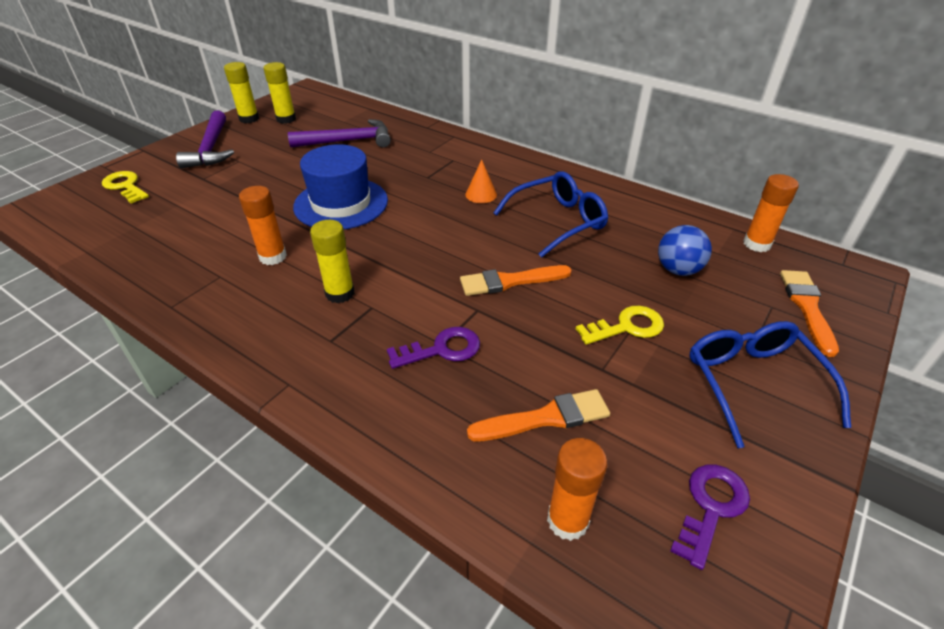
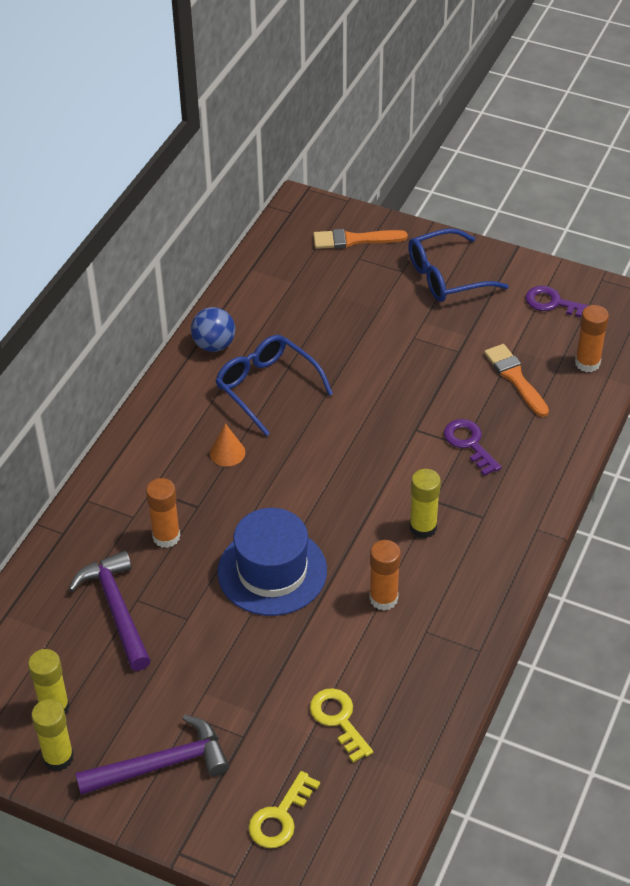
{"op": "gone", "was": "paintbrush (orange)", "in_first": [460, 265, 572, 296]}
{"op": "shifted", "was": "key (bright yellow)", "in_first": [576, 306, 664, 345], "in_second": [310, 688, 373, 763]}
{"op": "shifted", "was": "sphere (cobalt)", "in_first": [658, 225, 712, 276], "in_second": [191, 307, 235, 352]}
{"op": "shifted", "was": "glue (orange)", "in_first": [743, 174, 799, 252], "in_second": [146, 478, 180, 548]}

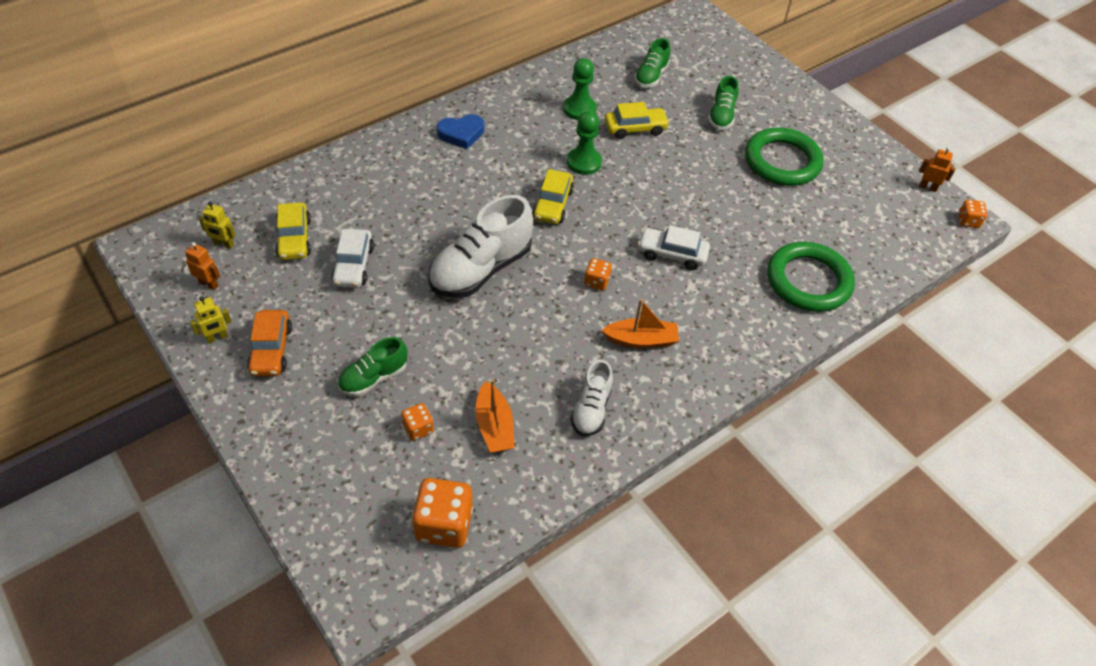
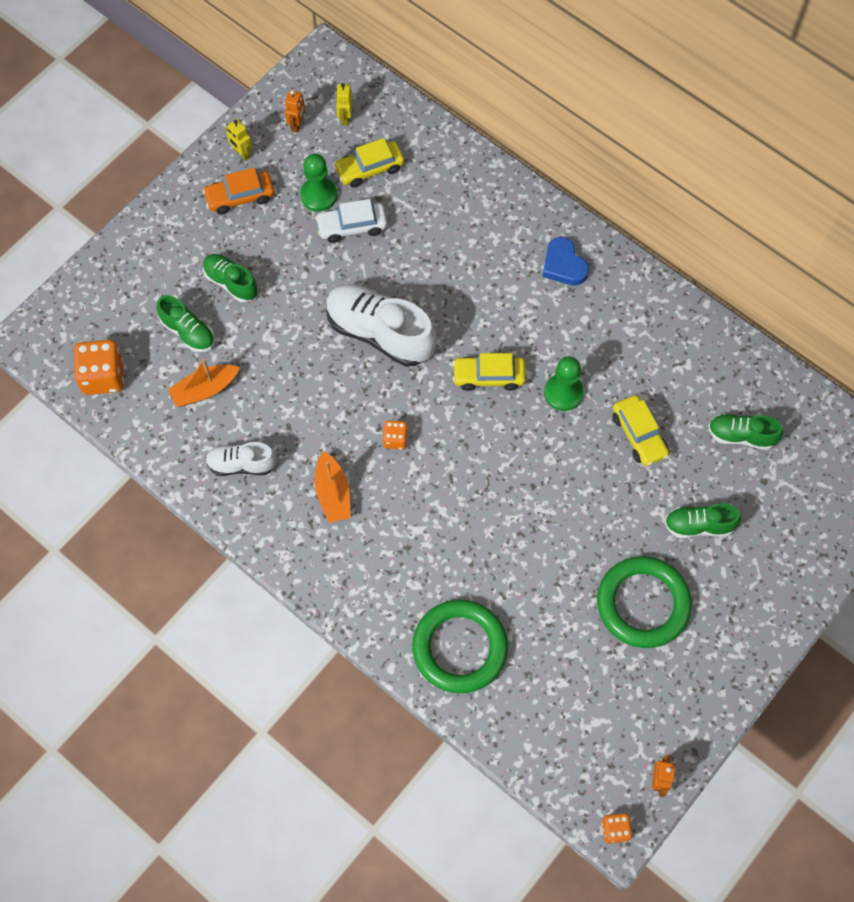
{"op": "gone", "was": "car (snow-white)", "in_first": [638, 225, 710, 270]}
{"op": "shifted", "was": "chess pawn (emerald)", "in_first": [563, 58, 597, 120], "in_second": [300, 154, 337, 212]}
{"op": "swapped", "was": "game die (orange)", "now": "sneaker (emerald)", "in_first": [401, 403, 434, 441], "in_second": [156, 295, 215, 352]}

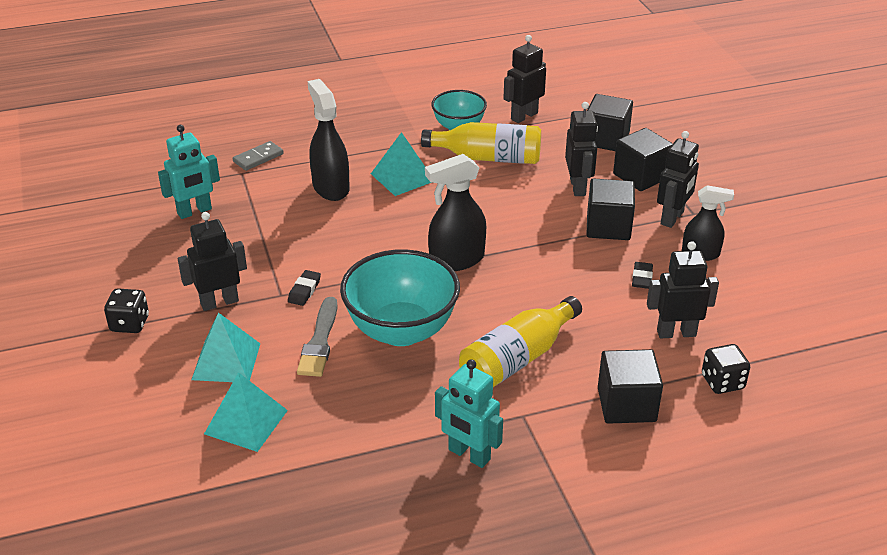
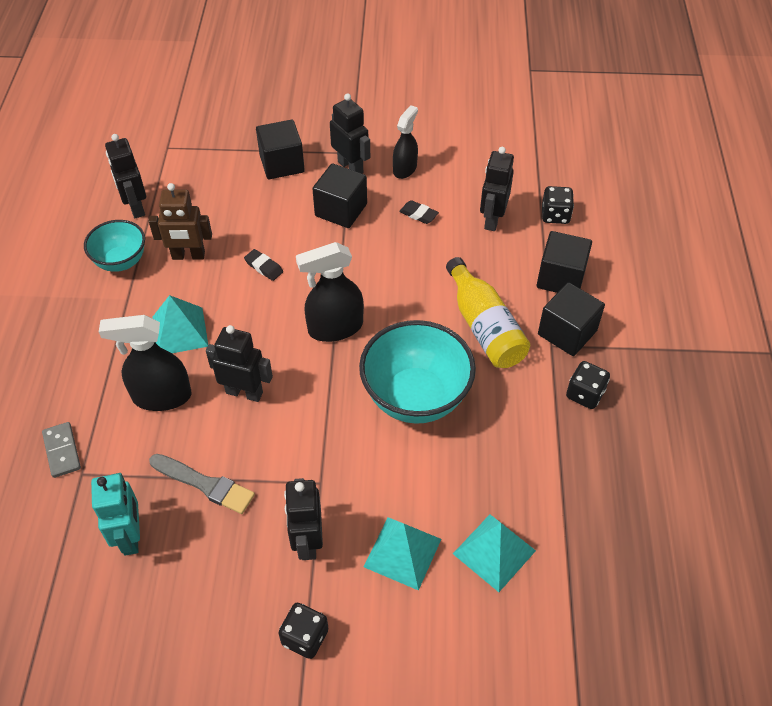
{"op": "shifted", "was": "pencil eraser (ebony)", "in_first": [288, 270, 321, 306], "in_second": [244, 249, 283, 281]}
{"op": "shifted", "was": "paintbrush (grey)", "in_first": [297, 297, 337, 377], "in_second": [149, 454, 255, 514]}
{"op": "shifted", "was": "toy robot (ebony)", "in_first": [565, 102, 598, 196], "in_second": [206, 325, 273, 402]}
{"op": "shifted", "was": "block (ebony)", "in_first": [587, 94, 633, 151], "in_second": [538, 282, 605, 356]}
{"op": "swapped", "was": "bottle (bright yellow)", "now": "toy robot (dark brown)", "in_first": [421, 122, 541, 164], "in_second": [149, 183, 212, 260]}
{"op": "swapped", "was": "toy robot (teal)", "now": "game die (ebony)", "in_first": [435, 359, 503, 468], "in_second": [566, 361, 610, 409]}
{"op": "rotated", "was": "sprayer (ebony)", "in_first": [425, 154, 486, 271], "in_second": [296, 242, 364, 342], "clockwise": 75}

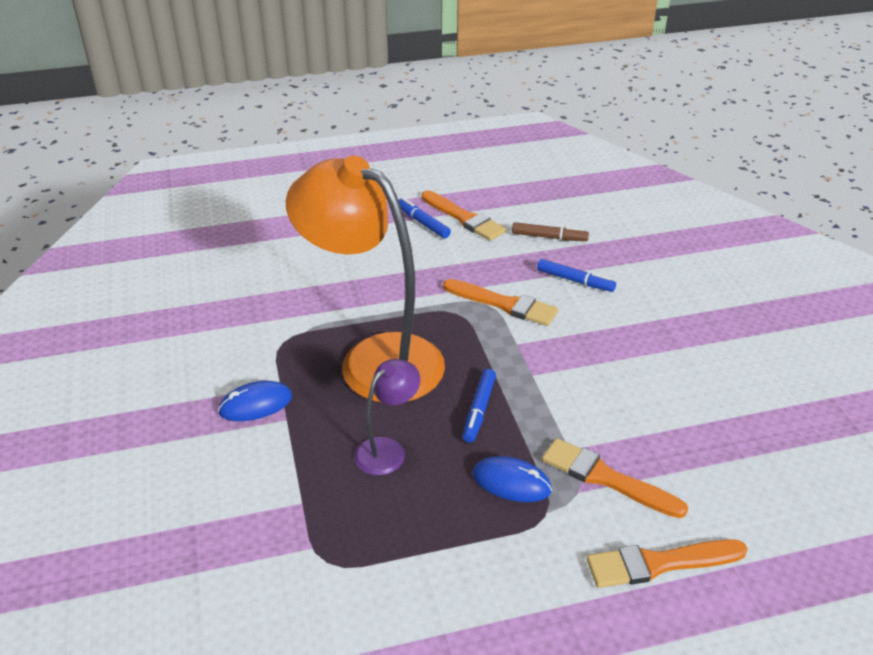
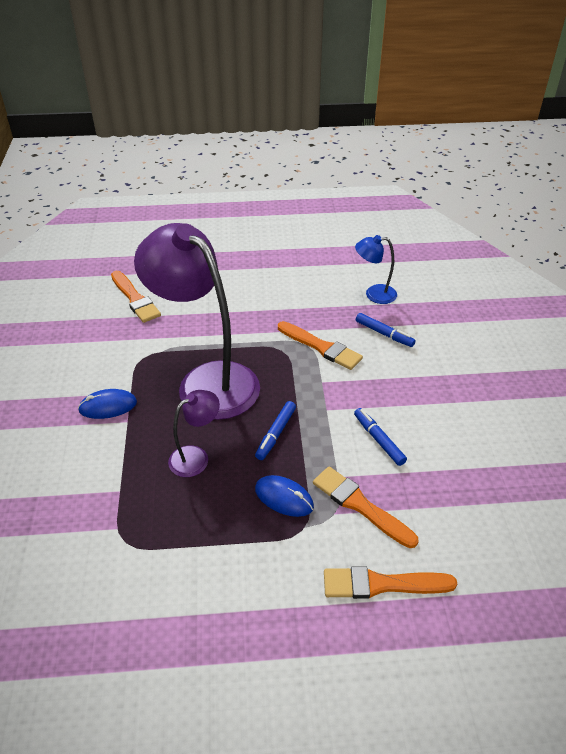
{"op": "shifted", "was": "marker (cobalt)", "in_first": [399, 198, 451, 238], "in_second": [354, 408, 407, 466]}
{"op": "shifted", "was": "paintbrush (orange)", "in_first": [421, 190, 506, 241], "in_second": [111, 271, 161, 323]}
{"op": "swapped", "was": "marker (dark brown)", "now": "lamp (cobalt)", "in_first": [512, 222, 589, 241], "in_second": [355, 235, 397, 304]}
{"op": "repainted", "was": "lamp (orange)", "now": "lamp (royal purple)", "in_first": [286, 156, 445, 402], "in_second": [134, 223, 260, 420]}

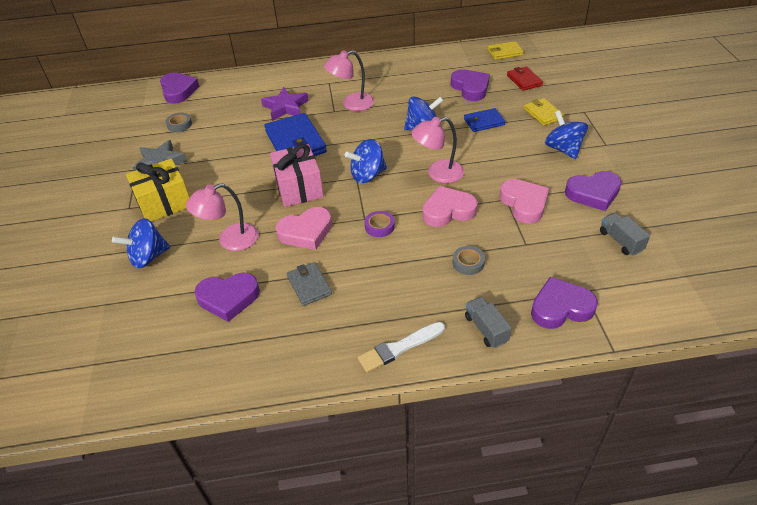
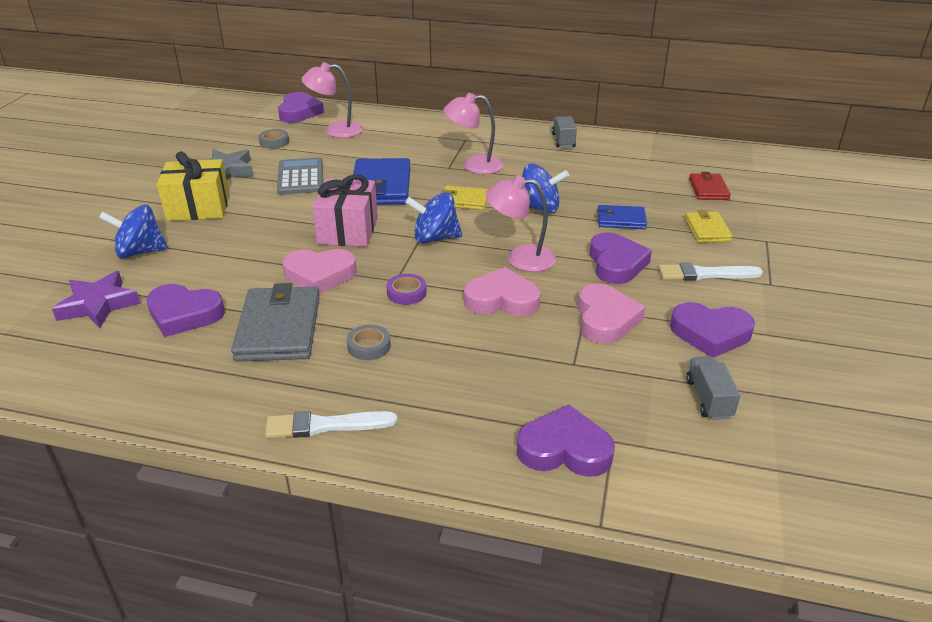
{"op": "new", "now": "pocket calculator (grey)", "in_second": [277, 157, 323, 195]}
{"op": "shifted", "was": "lamp (rose-pink)", "in_first": [186, 183, 258, 251], "in_second": [301, 62, 363, 138]}
{"op": "shifted", "was": "star (royal purple)", "in_first": [261, 87, 309, 121], "in_second": [52, 271, 140, 328]}
{"op": "shifted", "was": "heart (royal purple)", "in_first": [450, 69, 490, 101], "in_second": [590, 232, 652, 284]}
{"op": "shifted", "was": "roll of tape (grey)", "in_first": [452, 246, 485, 275], "in_second": [347, 325, 391, 360]}
{"op": "shifted", "was": "lorry (grey)", "in_first": [465, 296, 512, 348], "in_second": [552, 116, 577, 147]}
{"op": "shifted", "was": "billfold (bright yellow)", "in_first": [488, 41, 524, 60], "in_second": [441, 186, 488, 210]}
{"op": "swapped", "was": "toy top (cobalt)", "now": "paintbrush (snow-white)", "in_first": [545, 110, 588, 159], "in_second": [658, 263, 763, 281]}
{"op": "scaled", "was": "billfold (grey)", "in_first": [287, 262, 332, 306], "in_second": [231, 283, 320, 362], "ratio": 1.79}

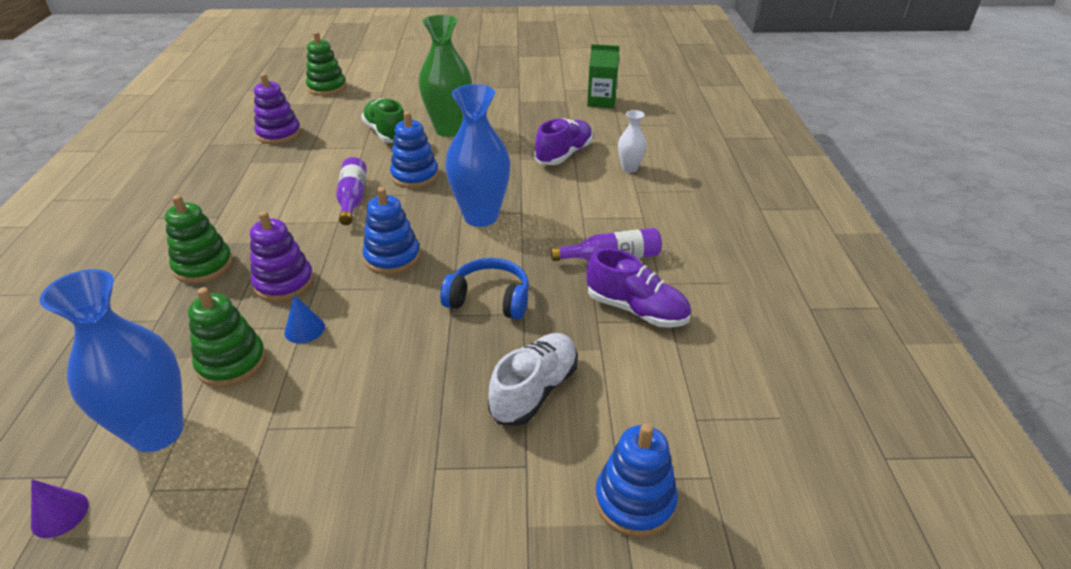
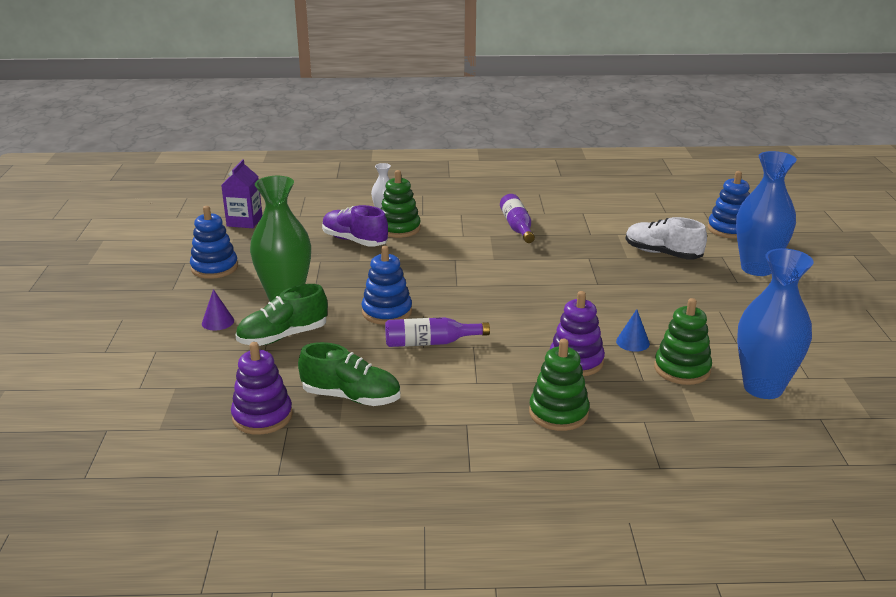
{"op": "gone", "was": "over-ear headphones (cobalt)", "in_first": [440, 258, 529, 319]}
{"op": "gone", "was": "sneaker (royal purple)", "in_first": [586, 248, 691, 328]}
{"op": "new", "now": "sneaker (emerald)", "in_second": [298, 342, 400, 406]}
{"op": "shifted", "was": "solid cone (royal purple)", "in_first": [31, 479, 89, 538], "in_second": [202, 289, 234, 331]}
{"op": "shifted", "was": "stacking rings (emerald)", "in_first": [306, 32, 346, 96], "in_second": [381, 170, 421, 238]}
{"op": "shifted", "was": "stacking rings (cobalt)", "in_first": [363, 187, 420, 275], "in_second": [190, 206, 238, 279]}
{"op": "shifted", "was": "flower vase (cobalt)", "in_first": [445, 84, 510, 227], "in_second": [736, 151, 797, 276]}
{"op": "repainted", "was": "milk carton (emerald)", "now": "milk carton (royal purple)", "in_first": [587, 44, 619, 108], "in_second": [221, 159, 262, 228]}

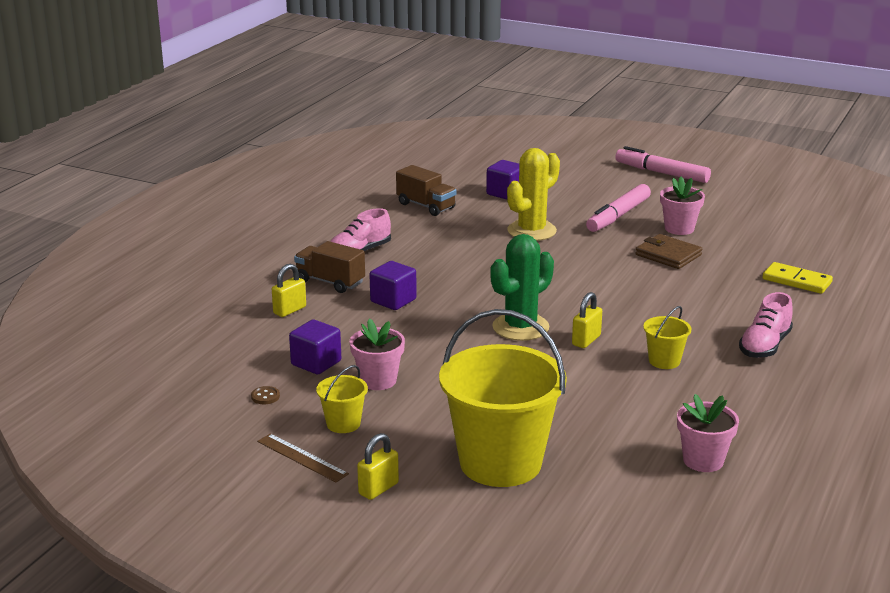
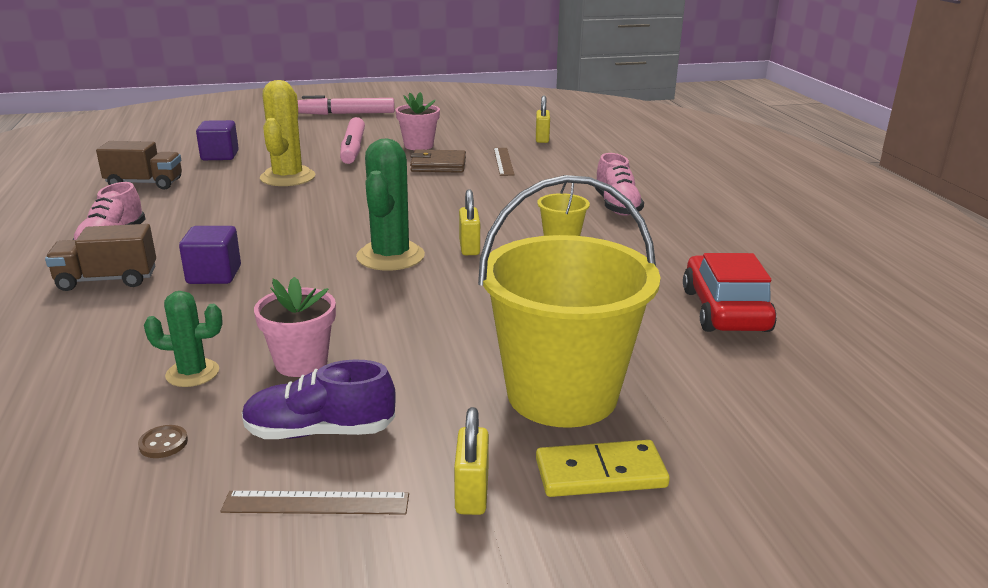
{"op": "new", "now": "ruler (dark brown)", "in_second": [494, 148, 514, 176]}
{"op": "shifted", "was": "padlock (bright yellow)", "in_first": [272, 264, 306, 317], "in_second": [536, 96, 550, 143]}
{"op": "shifted", "was": "domino tile (bright yellow)", "in_first": [763, 262, 833, 294], "in_second": [536, 440, 670, 497]}
{"op": "swapped", "was": "block (royal purple)", "now": "prickly plant (emerald)", "in_first": [289, 319, 341, 374], "in_second": [144, 291, 223, 387]}
{"op": "swapped", "was": "pail (bright yellow)", "now": "sneaker (royal purple)", "in_first": [316, 365, 368, 433], "in_second": [242, 360, 396, 439]}
{"op": "swapped", "was": "flower pot (rose-pink)", "now": "car (scarlet)", "in_first": [677, 394, 739, 472], "in_second": [683, 253, 777, 332]}

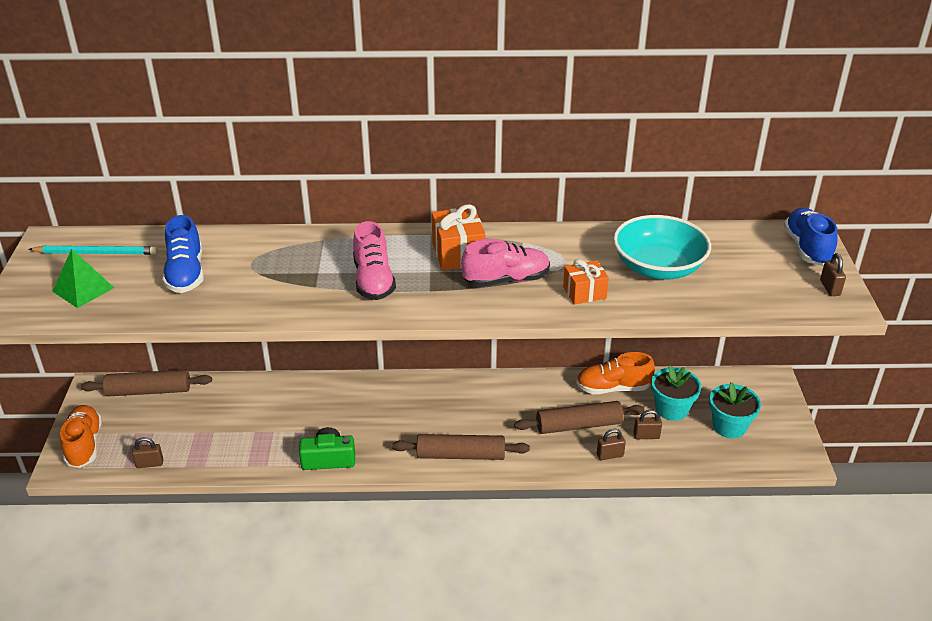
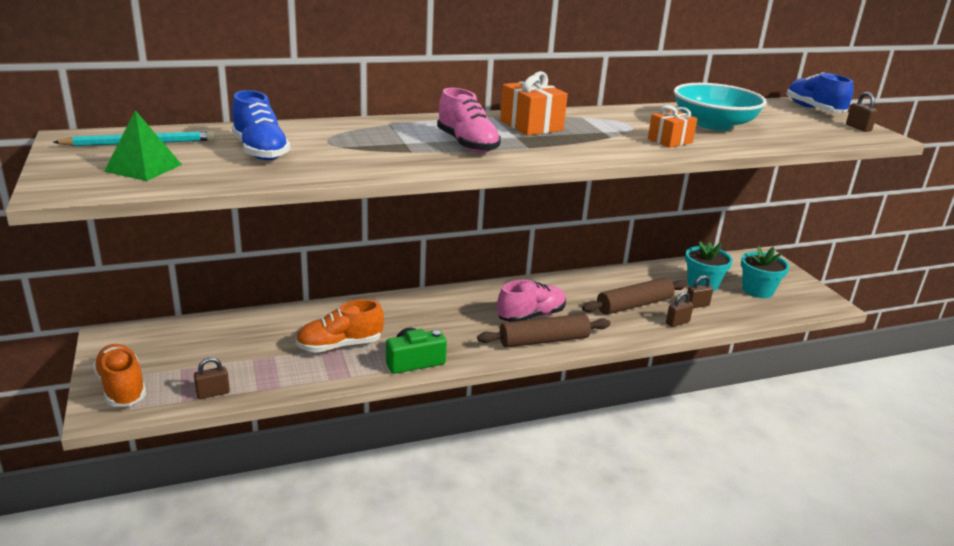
{"op": "gone", "was": "rolling pin (dark brown)", "in_first": [81, 370, 212, 397]}
{"op": "shifted", "was": "sneaker (rose-pink)", "in_first": [461, 239, 550, 287], "in_second": [497, 280, 566, 322]}
{"op": "shifted", "was": "sneaker (orange)", "in_first": [576, 352, 655, 394], "in_second": [296, 299, 384, 353]}

